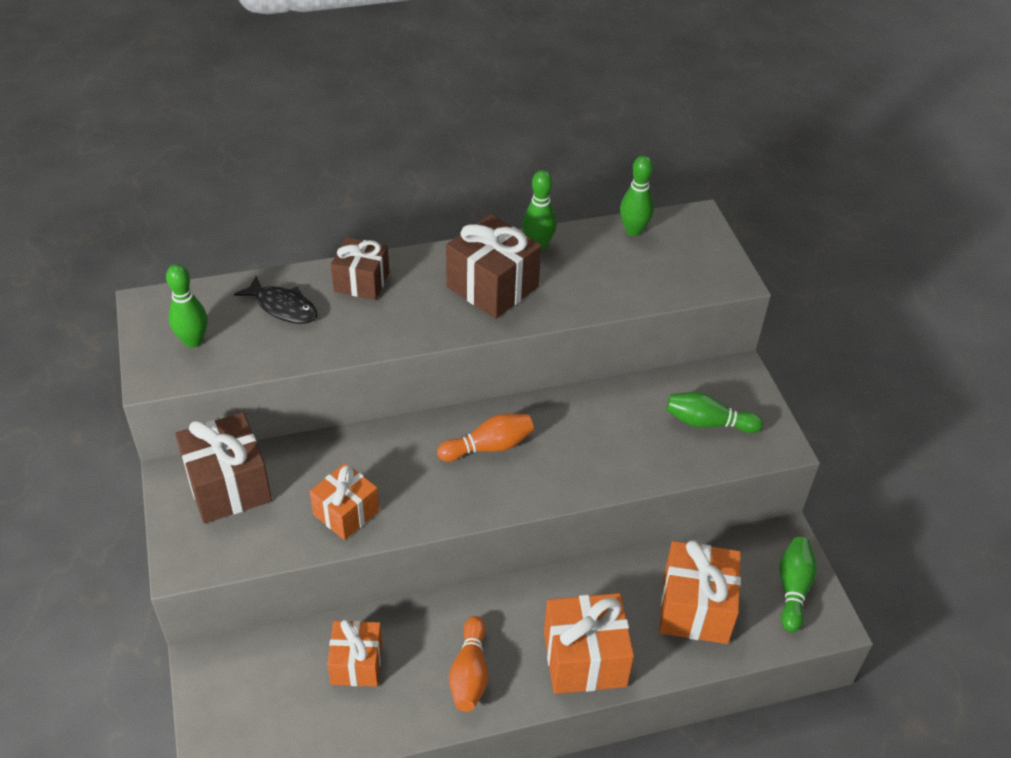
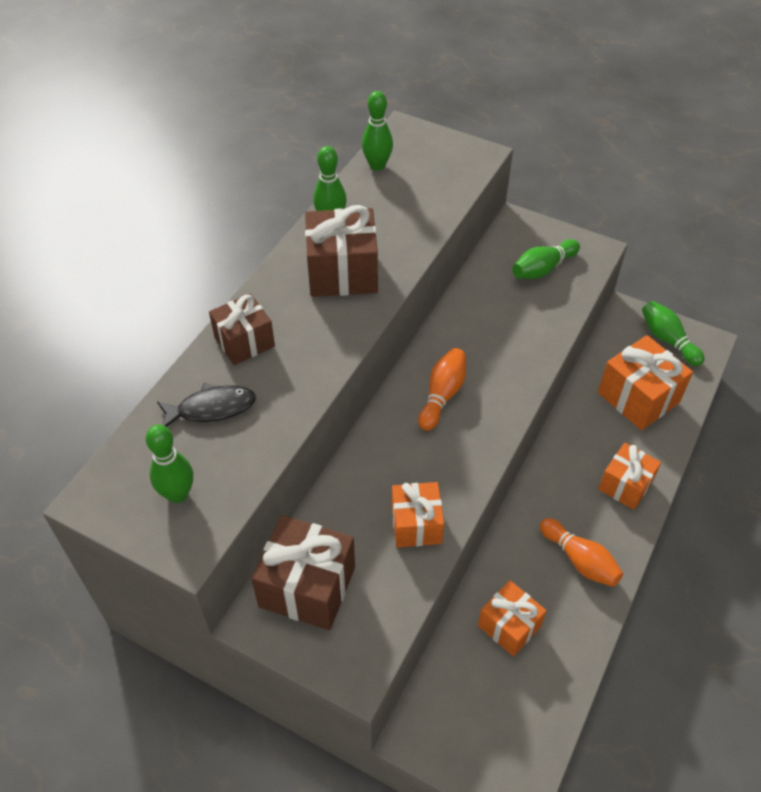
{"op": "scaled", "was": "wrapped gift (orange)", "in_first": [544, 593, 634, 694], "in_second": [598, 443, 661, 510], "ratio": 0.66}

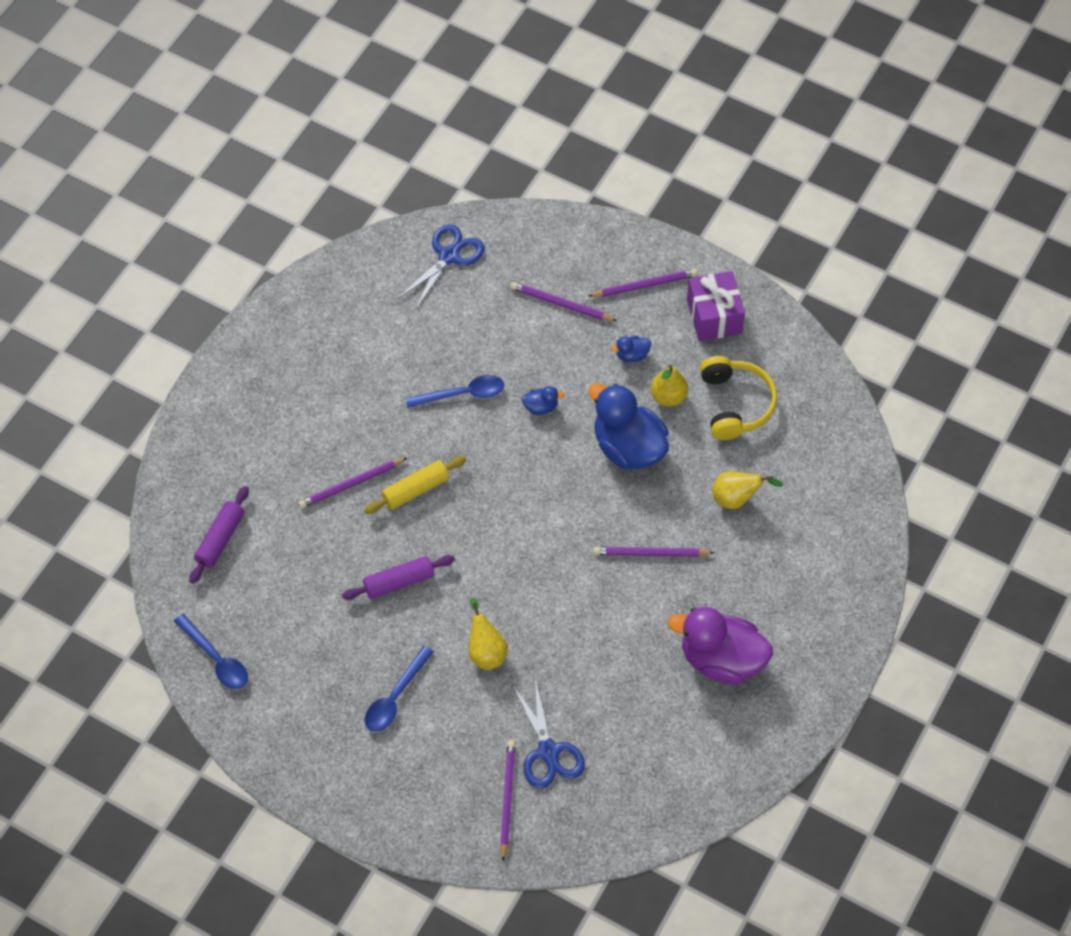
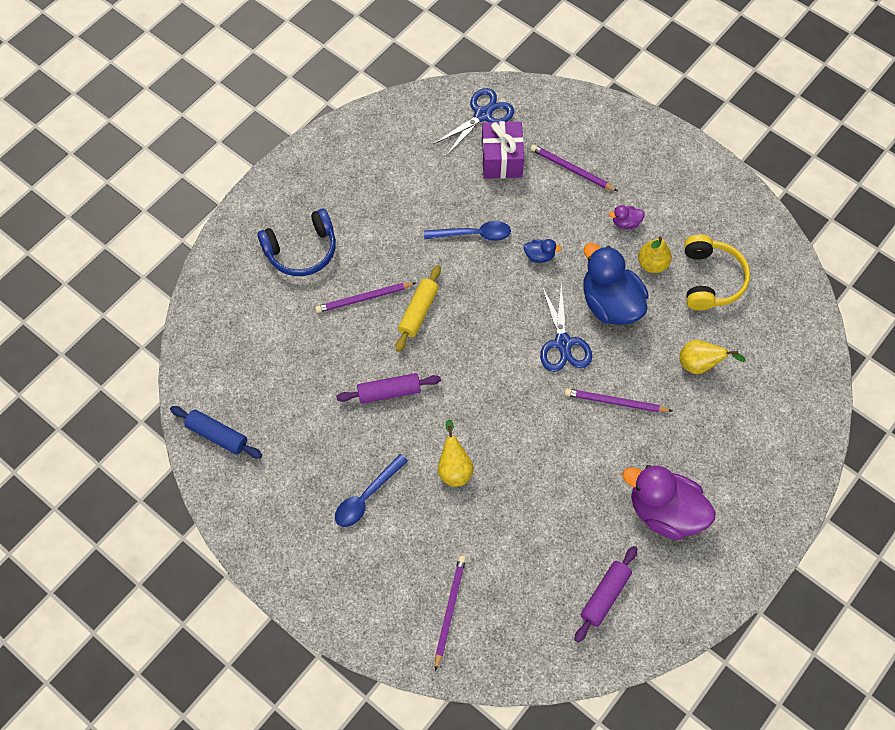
{"op": "gone", "was": "pencil (royal purple)", "in_first": [588, 269, 697, 297]}
{"op": "new", "now": "over-ear headphones (cobalt)", "in_second": [257, 209, 336, 276]}
{"op": "shifted", "was": "rolling pin (royal purple)", "in_first": [189, 486, 249, 584], "in_second": [575, 546, 637, 643]}
{"op": "shifted", "was": "shears (cobalt)", "in_first": [513, 679, 585, 789], "in_second": [540, 284, 592, 372]}
{"op": "shifted", "was": "wrapped gift (royal purple)", "in_first": [687, 271, 745, 341], "in_second": [482, 121, 524, 179]}
{"op": "swapped", "was": "spoon (cobalt)", "now": "rolling pin (cobalt)", "in_first": [174, 614, 248, 689], "in_second": [170, 406, 262, 458]}
{"op": "repainted", "was": "rubber duck (cobalt)", "now": "rubber duck (royal purple)", "in_first": [611, 336, 651, 362], "in_second": [609, 205, 645, 229]}
{"op": "rotated", "was": "rolling pin (bright yellow)", "in_first": [364, 456, 466, 514], "in_second": [396, 265, 441, 352], "clockwise": -45}

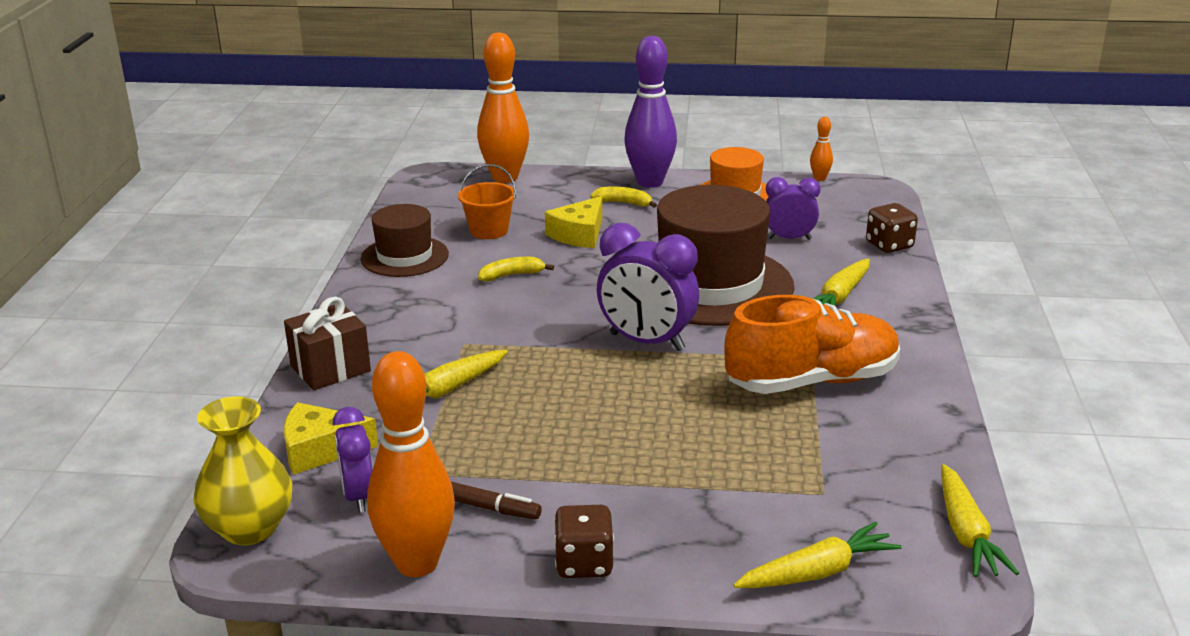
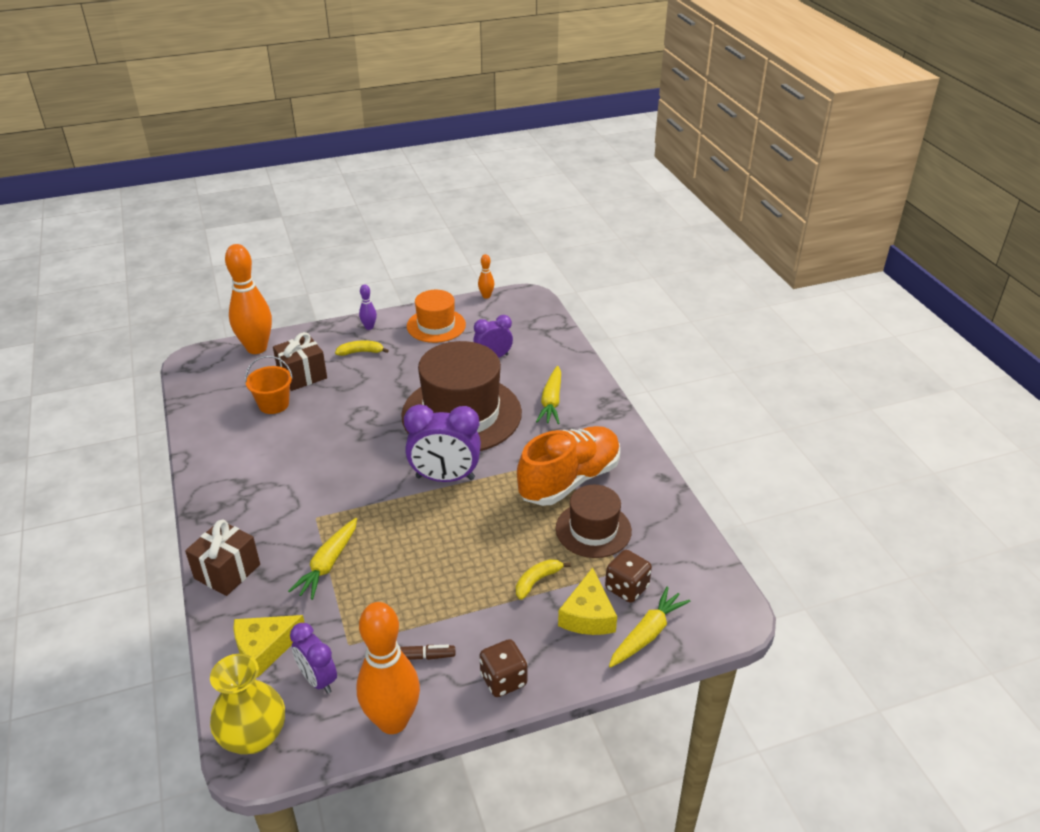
{"op": "gone", "was": "toy carrot (bright yellow)", "in_first": [941, 464, 1019, 577]}
{"op": "new", "now": "wrapped gift (dark brown)", "in_second": [273, 332, 327, 391]}
{"op": "shifted", "was": "top hat (dark brown)", "in_first": [360, 204, 449, 277], "in_second": [556, 485, 632, 558]}
{"op": "shifted", "was": "banana (bright yellow)", "in_first": [478, 257, 554, 281], "in_second": [516, 559, 571, 600]}
{"op": "shifted", "was": "piece of cheese (bright yellow)", "in_first": [545, 196, 602, 248], "in_second": [558, 567, 617, 635]}
{"op": "shifted", "was": "game die (dark brown)", "in_first": [866, 203, 918, 253], "in_second": [605, 550, 652, 603]}
{"op": "scaled", "was": "skittle (royal purple)", "in_first": [624, 36, 677, 188], "in_second": [359, 284, 377, 330], "ratio": 0.44}

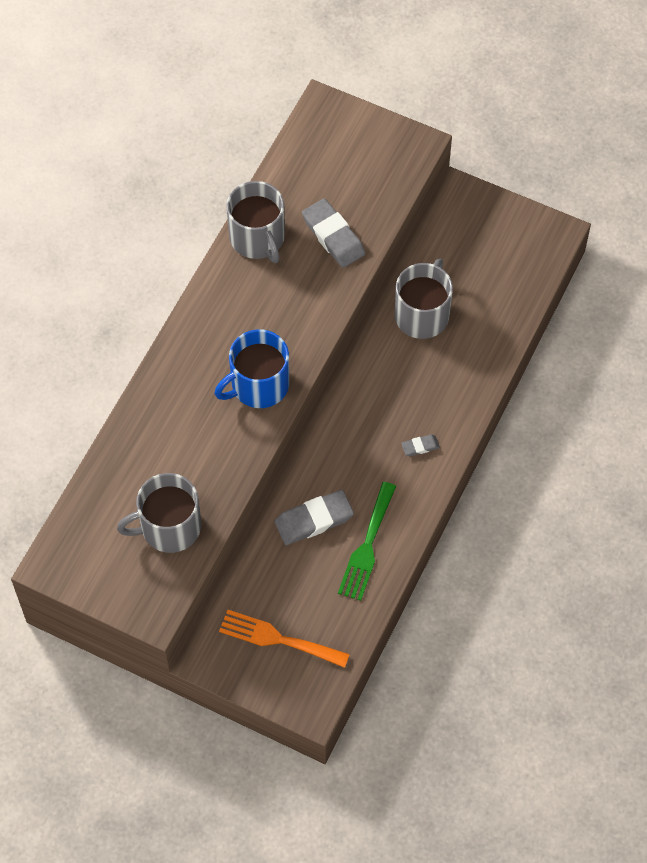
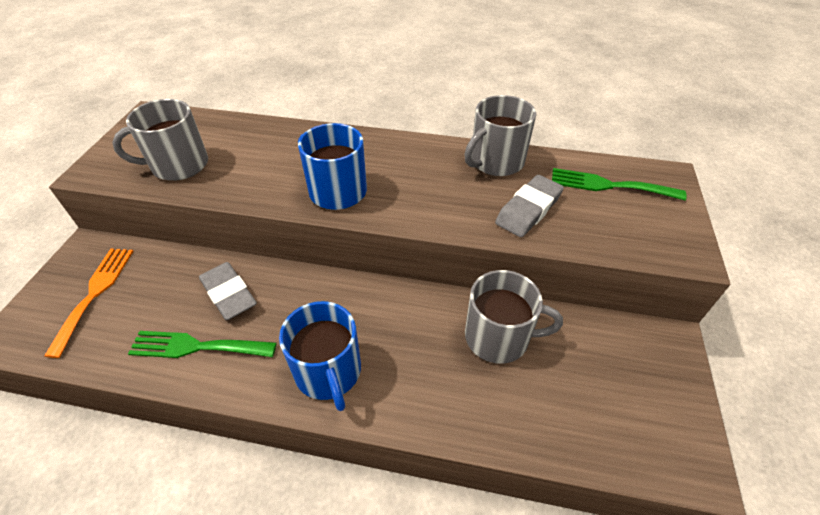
{"op": "new", "now": "fork (emerald)", "in_second": [552, 168, 687, 200]}
{"op": "swapped", "was": "pencil eraser (grey)", "now": "mug (cobalt)", "in_first": [401, 434, 440, 456], "in_second": [279, 301, 361, 411]}
{"op": "rotated", "was": "mug (grey)", "in_first": [117, 473, 201, 553], "in_second": [112, 99, 208, 181], "clockwise": -75}

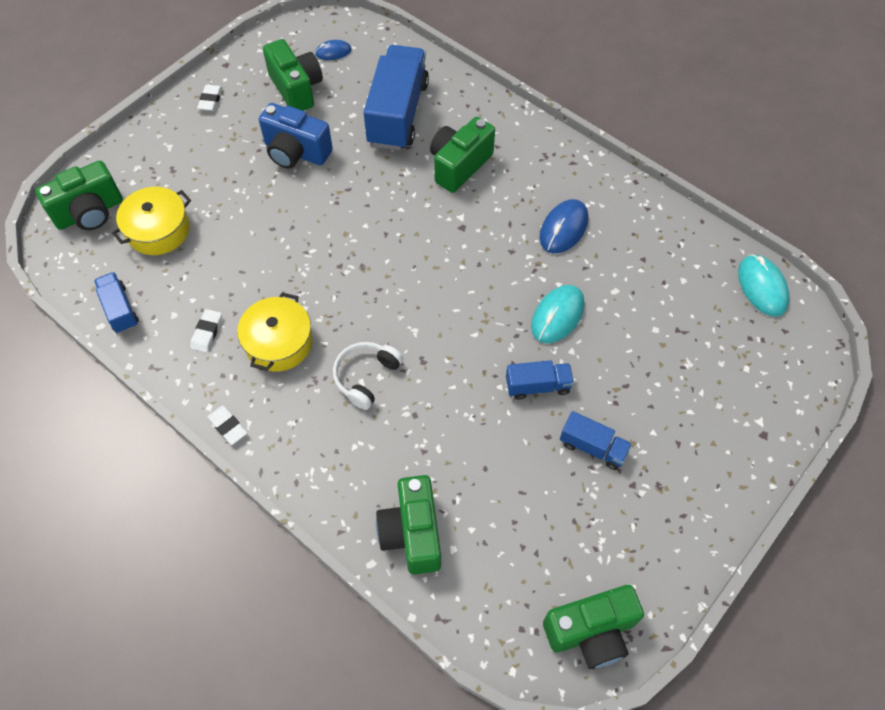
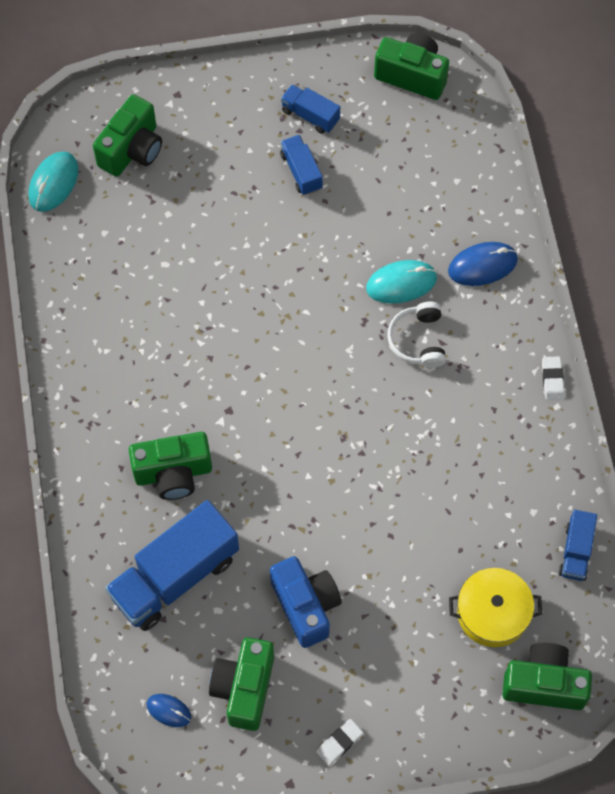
{"op": "gone", "was": "pencil eraser (snow-white)", "in_first": [190, 309, 222, 352]}
{"op": "gone", "was": "stockpot (bright yellow)", "in_first": [237, 292, 313, 372]}
{"op": "shifted", "was": "photo camera (emerald)", "in_first": [376, 475, 441, 575], "in_second": [93, 94, 162, 177]}
{"op": "shifted", "was": "lorry (cobalt)", "in_first": [506, 360, 574, 400], "in_second": [281, 85, 340, 134]}
{"op": "shifted", "was": "mouse (teal)", "in_first": [531, 285, 584, 343], "in_second": [366, 260, 437, 304]}
{"op": "shifted", "was": "mouse (cobalt)", "in_first": [540, 199, 588, 253], "in_second": [448, 242, 518, 286]}
{"op": "rotated", "was": "over-ear headphones (snow-white)", "in_first": [333, 342, 403, 410], "in_second": [387, 301, 446, 368], "clockwise": 105}

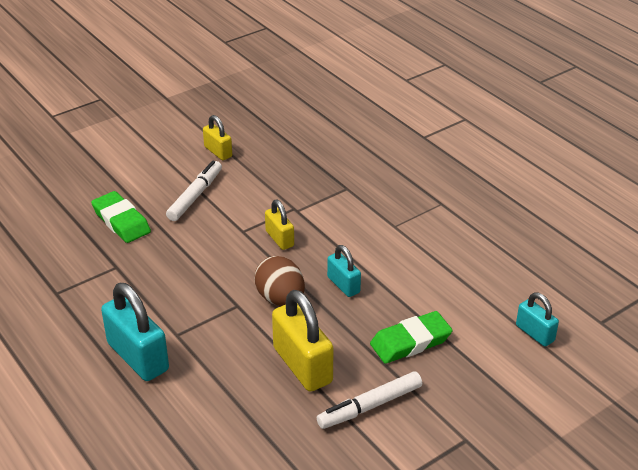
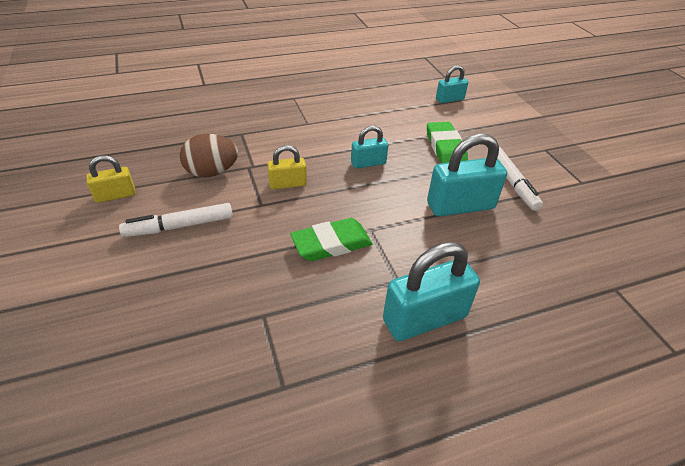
{"op": "shifted", "was": "pencil eraser (emerald)", "in_first": [91, 191, 151, 243], "in_second": [290, 218, 373, 261]}
{"op": "shifted", "was": "egg shape (dark brown)", "in_first": [255, 256, 305, 306], "in_second": [180, 134, 238, 177]}
{"op": "repainted", "was": "padlock (bright yellow)", "now": "padlock (teal)", "in_first": [272, 290, 334, 392], "in_second": [427, 134, 507, 217]}
{"op": "rotated", "was": "marker (snow-white)", "in_first": [166, 161, 222, 221], "in_second": [119, 203, 233, 237], "clockwise": -60}

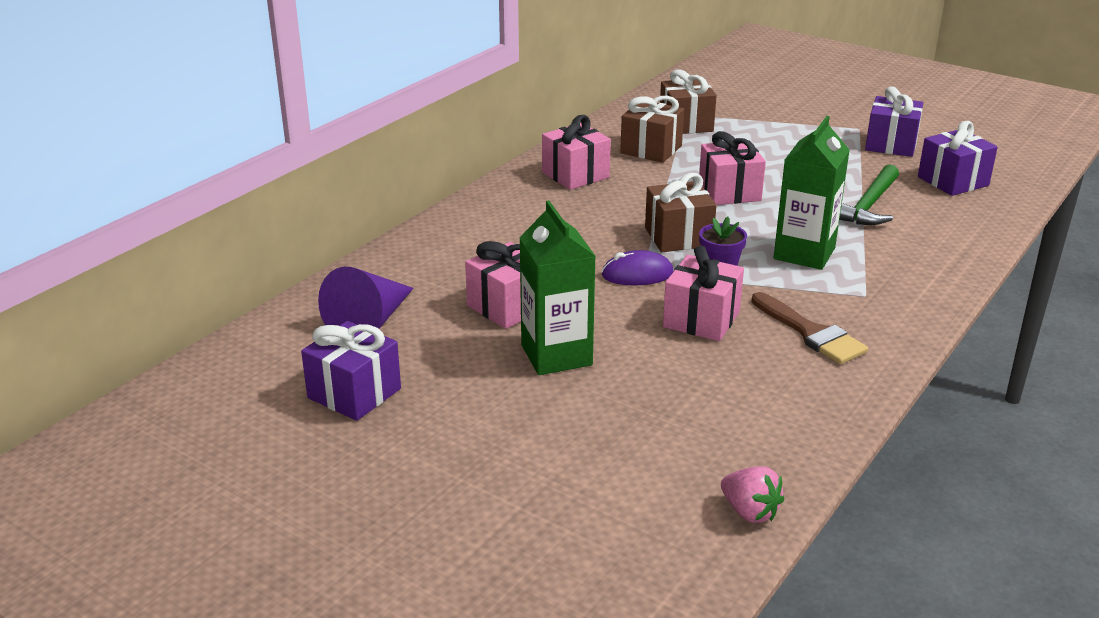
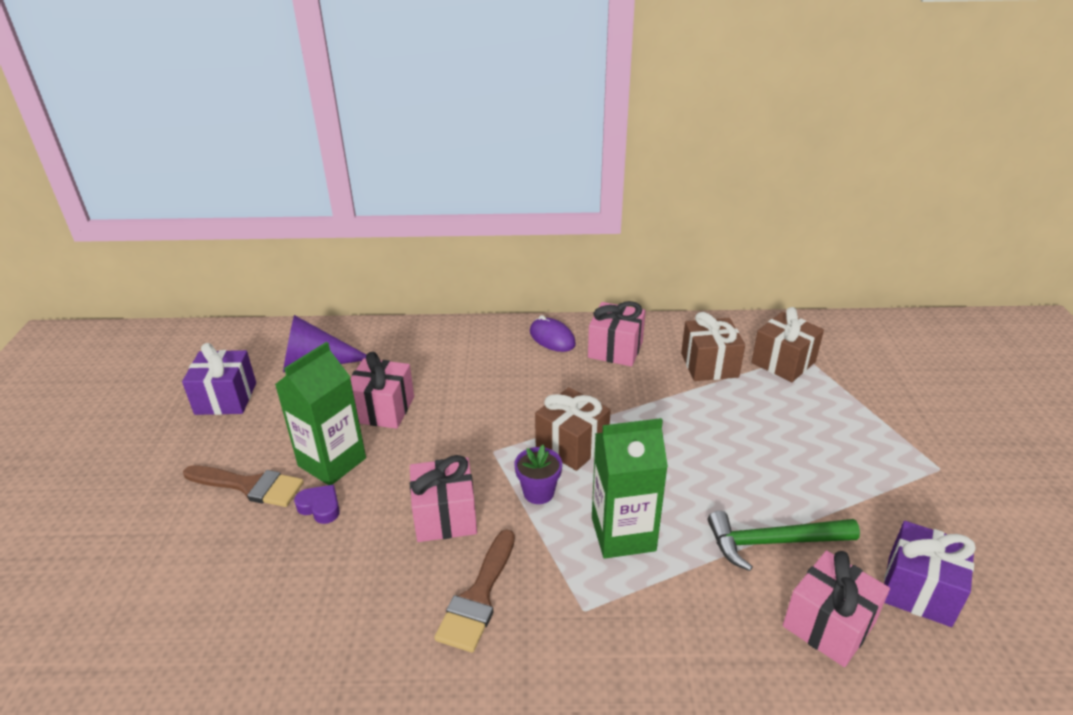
{"op": "gone", "was": "toy strawberry (rose-pink)", "in_first": [721, 466, 784, 523]}
{"op": "gone", "was": "wrapped gift (royal purple)", "in_first": [865, 86, 923, 157]}
{"op": "new", "now": "paintbrush (dark brown)", "in_second": [183, 466, 304, 507]}
{"op": "new", "now": "heart (royal purple)", "in_second": [294, 485, 340, 524]}
{"op": "shifted", "was": "mouse (royal purple)", "in_first": [601, 250, 673, 285], "in_second": [530, 315, 576, 352]}
{"op": "shifted", "was": "wrapped gift (rose-pink)", "in_first": [699, 131, 766, 205], "in_second": [783, 551, 890, 667]}

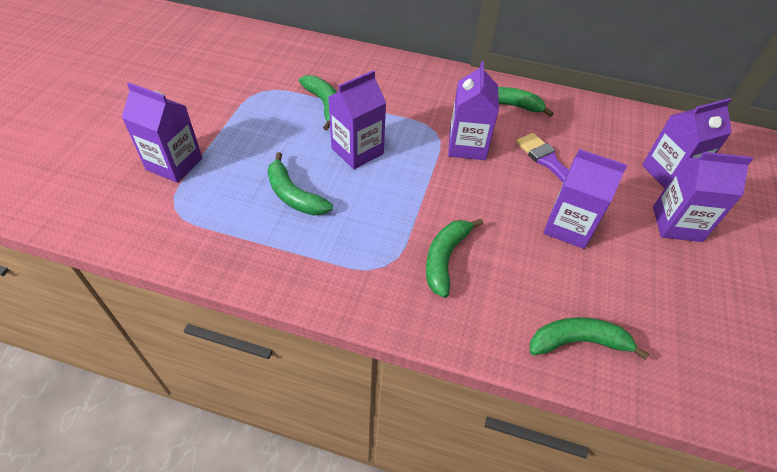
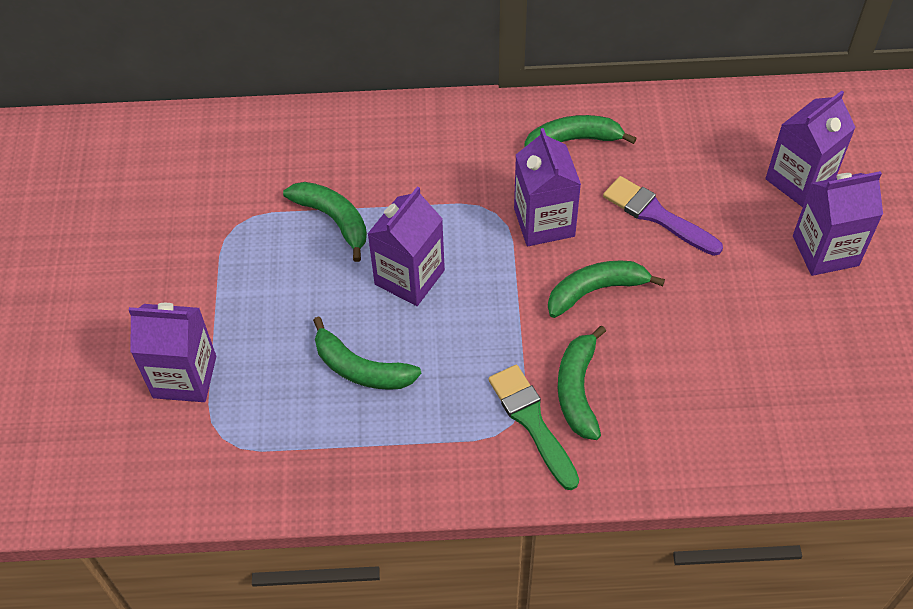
{"op": "gone", "was": "milk carton (royal purple)", "in_first": [543, 149, 627, 249]}
{"op": "new", "now": "paintbrush (emerald)", "in_second": [488, 365, 579, 490]}
{"op": "shifted", "was": "banana (emerald)", "in_first": [530, 317, 650, 360], "in_second": [548, 260, 665, 318]}

